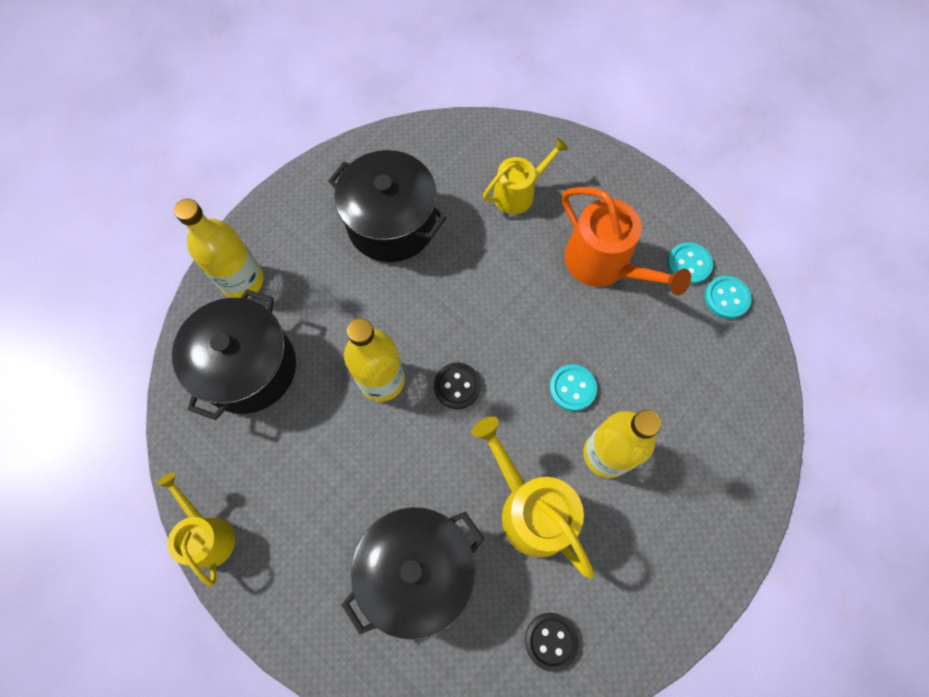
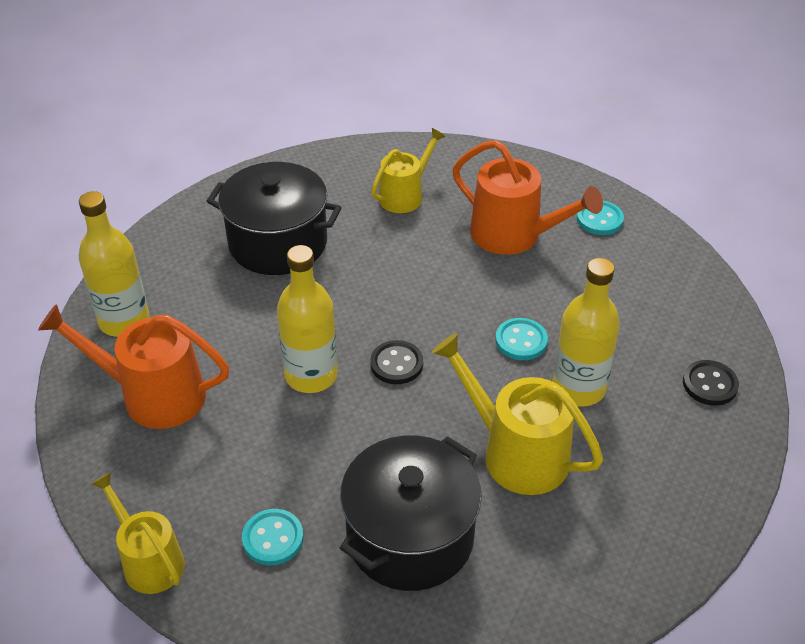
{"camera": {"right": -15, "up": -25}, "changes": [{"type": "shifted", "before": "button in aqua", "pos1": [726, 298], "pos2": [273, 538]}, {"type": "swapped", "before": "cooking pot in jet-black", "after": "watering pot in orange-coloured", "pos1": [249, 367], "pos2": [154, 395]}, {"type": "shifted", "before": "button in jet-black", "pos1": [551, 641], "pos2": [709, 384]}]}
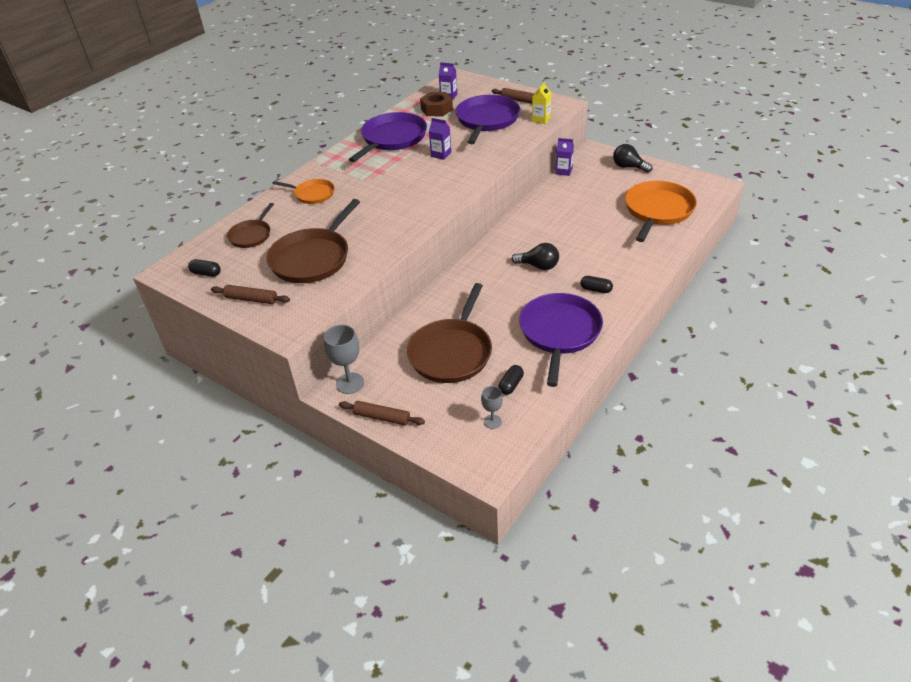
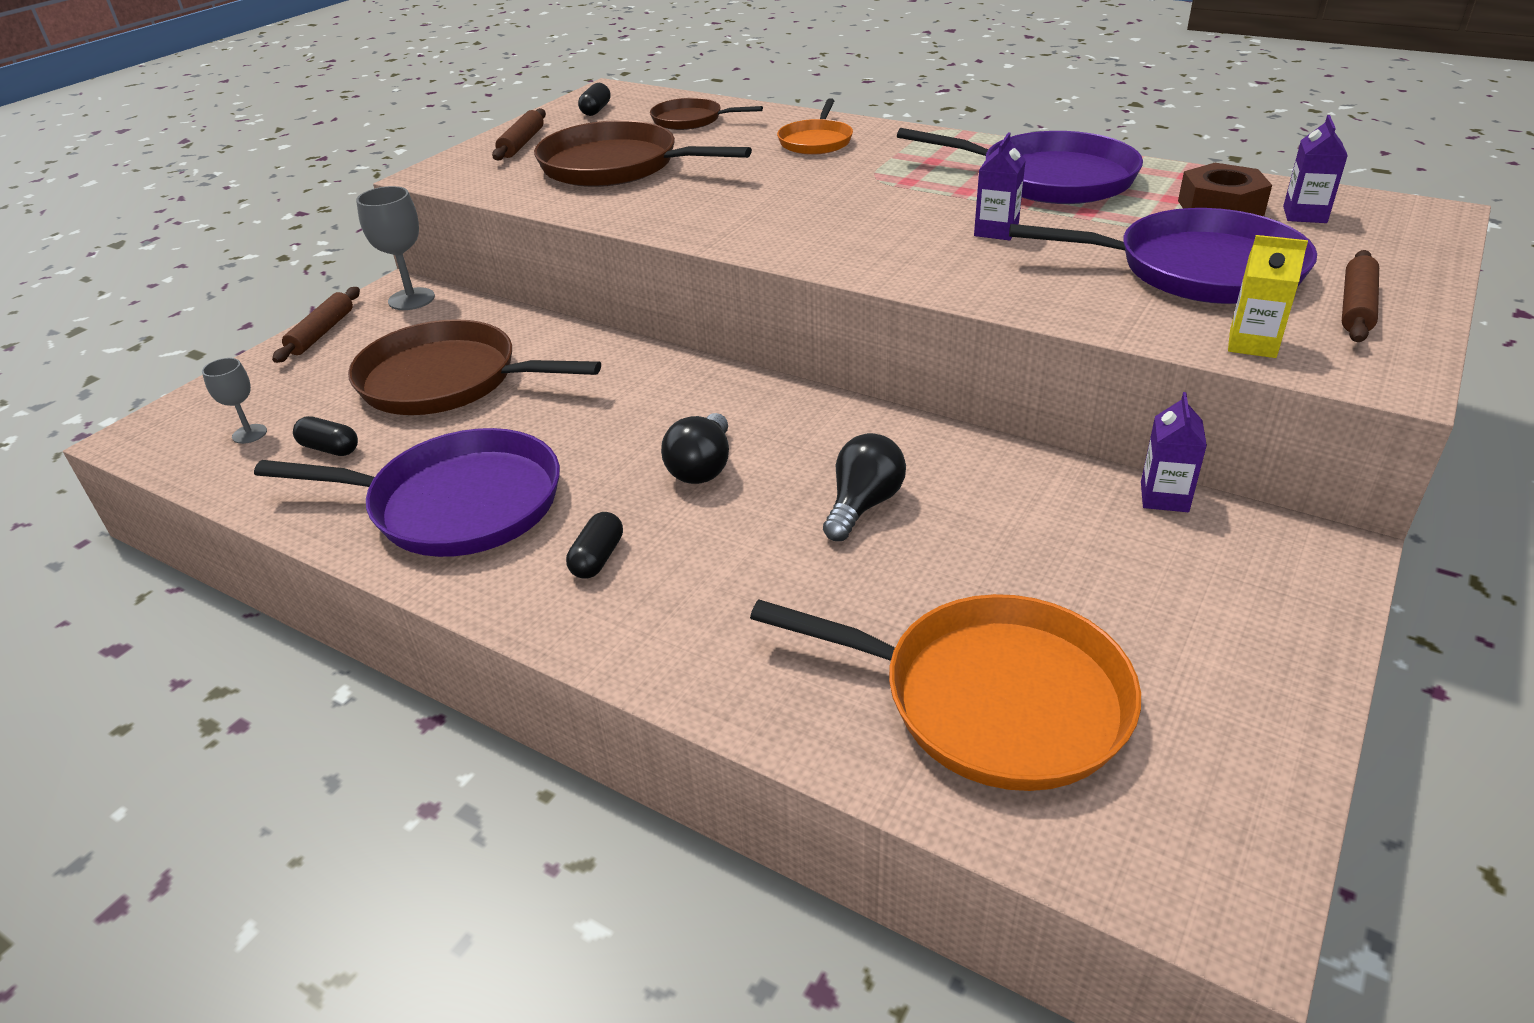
{"camera": {"right": 85, "up": -5}, "changes": [{"type": "shifted", "before": "lightbulb in jet-black", "pos1": [629, 167], "pos2": [863, 505]}]}
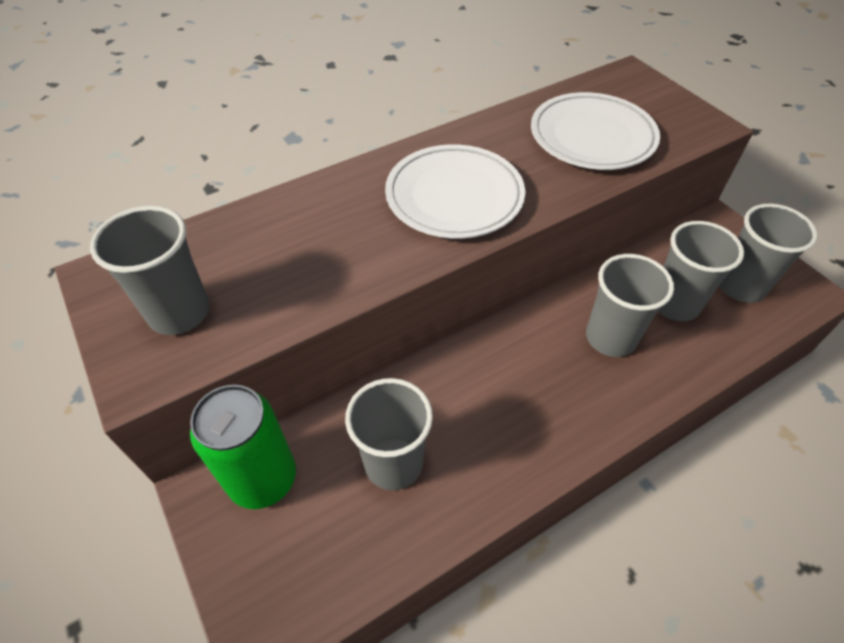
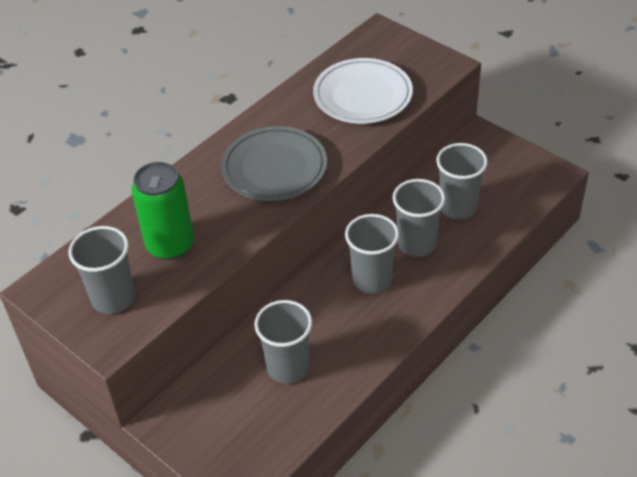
{"camera": {"right": -15, "up": -5}, "changes": [{"type": "repainted", "before": "plate in white", "after": "plate in gray", "pos1": [454, 197], "pos2": [274, 168]}, {"type": "shifted", "before": "cup in gray", "pos1": [740, 286], "pos2": [372, 279]}, {"type": "shifted", "before": "can in emerald", "pos1": [263, 478], "pos2": [170, 245]}]}
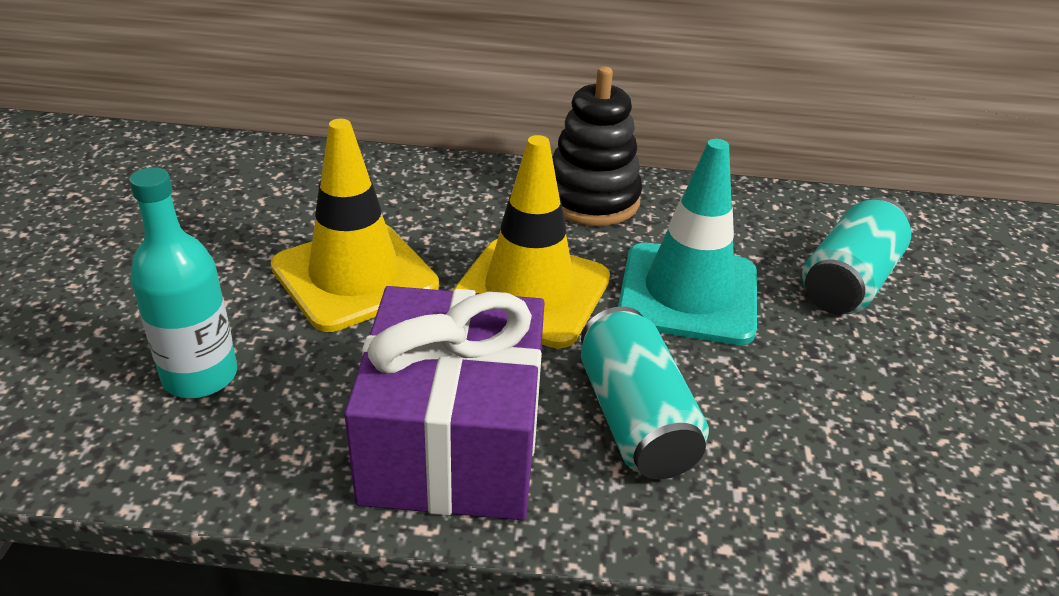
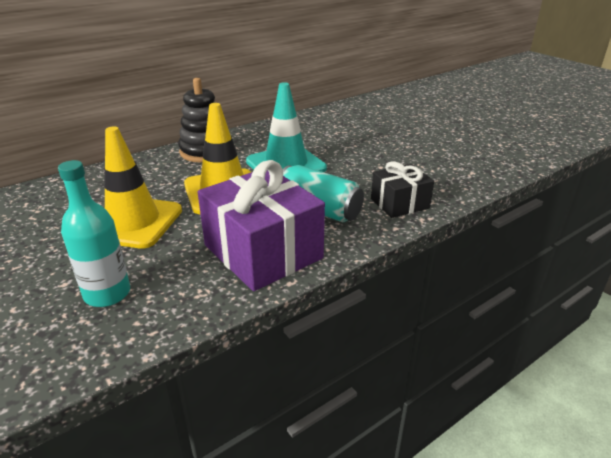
{"camera": {"right": -40, "up": -5}, "changes": [{"type": "gone", "before": "can in aqua", "pos1": [848, 281]}, {"type": "new", "after": "gift in jet-black", "pos2": [399, 203]}]}
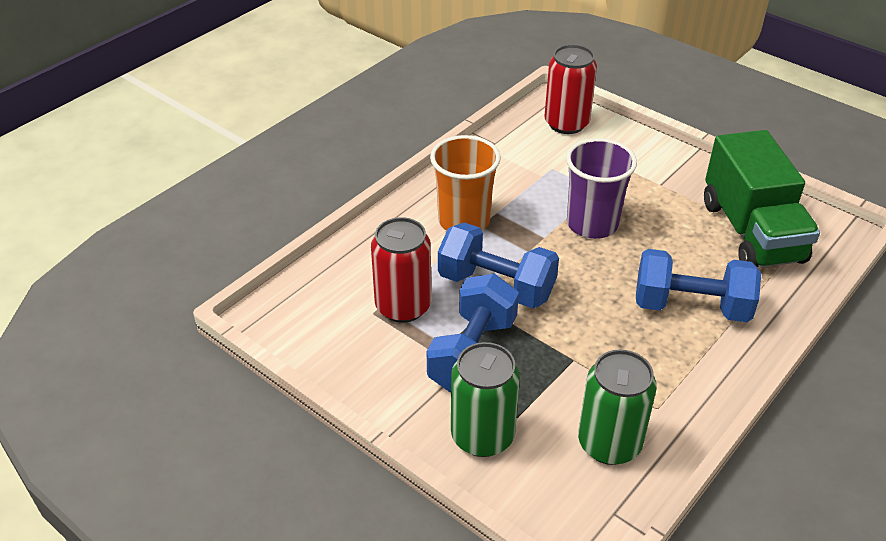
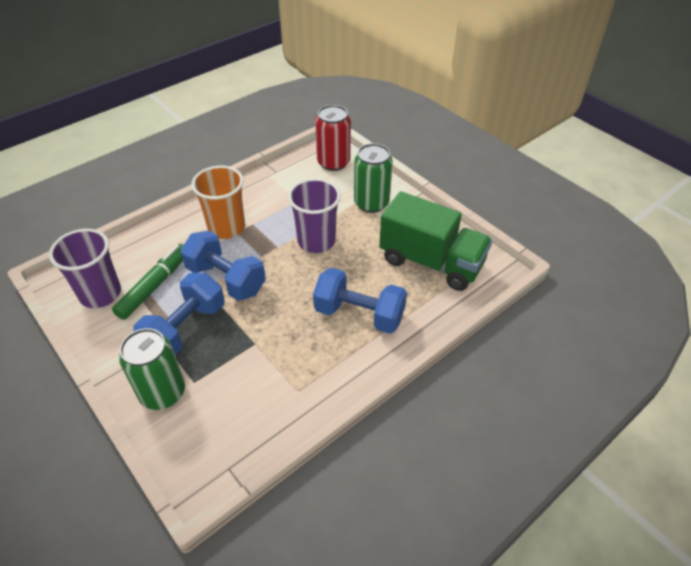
{"camera": {"right": 10, "up": 5}, "changes": [{"type": "rotated", "before": "truck in emerald", "pos1": [751, 232], "pos2": [431, 262], "turn": -60}, {"type": "swapped", "before": "can in scarlet", "after": "marker pen in emerald", "pos1": [403, 306], "pos2": [154, 286]}, {"type": "shifted", "before": "can in emerald", "pos1": [609, 443], "pos2": [371, 203]}, {"type": "new", "after": "cup in royal purple", "pos2": [100, 294]}]}
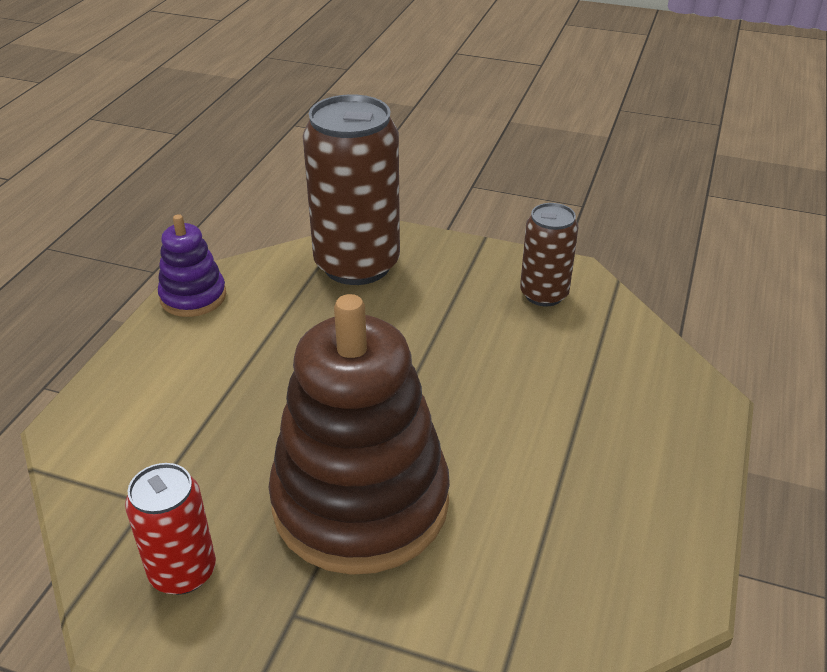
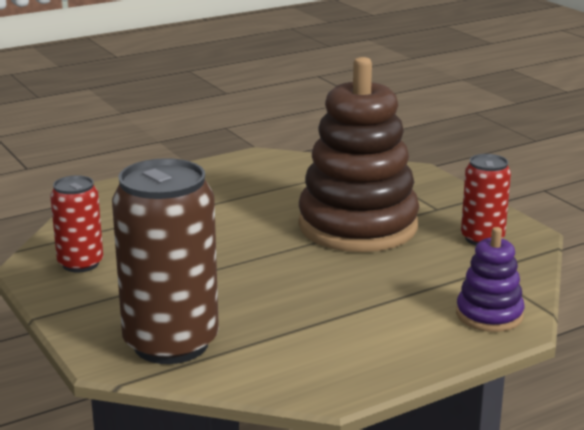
{"camera": {"right": -140, "up": -15}, "changes": [{"type": "repainted", "before": "can in brown", "after": "can in scarlet", "pos1": [544, 294], "pos2": [80, 264]}, {"type": "shifted", "before": "stacking toy in royal purple", "pos1": [193, 297], "pos2": [489, 315]}]}
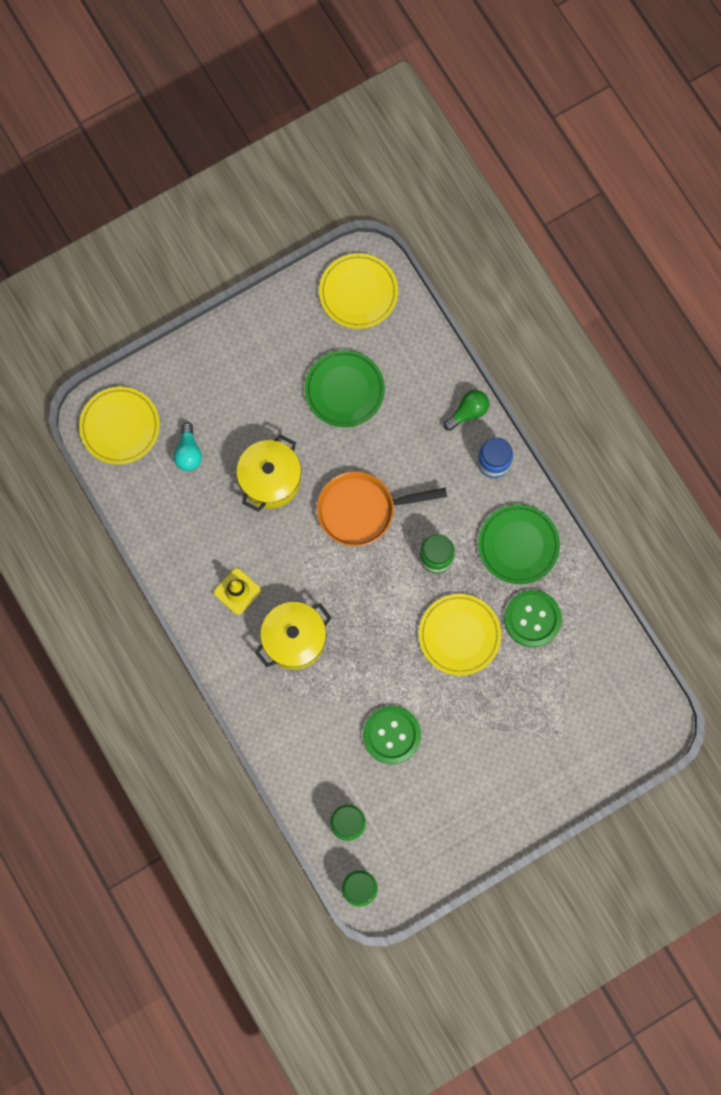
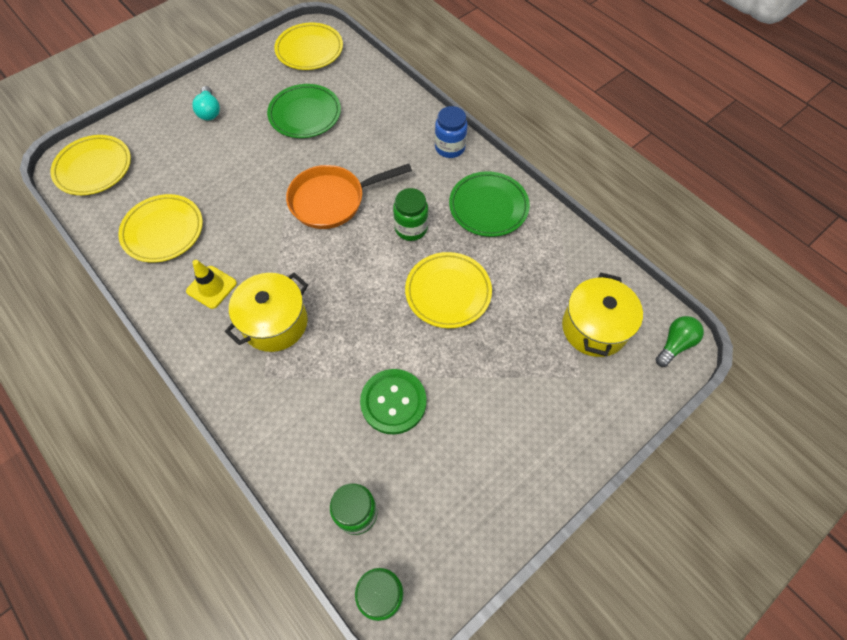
{"camera": {"right": -10, "up": -15}, "changes": [{"type": "shifted", "before": "lightbulb in emerald", "pos1": [468, 412], "pos2": [675, 344]}, {"type": "shifted", "before": "lightbulb in aqua", "pos1": [188, 452], "pos2": [209, 111]}, {"type": "shifted", "before": "cooking pot in bright yellow", "pos1": [270, 480], "pos2": [594, 328]}, {"type": "gone", "before": "button in emerald", "pos1": [532, 619]}, {"type": "new", "after": "plate in bright yellow", "pos2": [163, 231]}]}
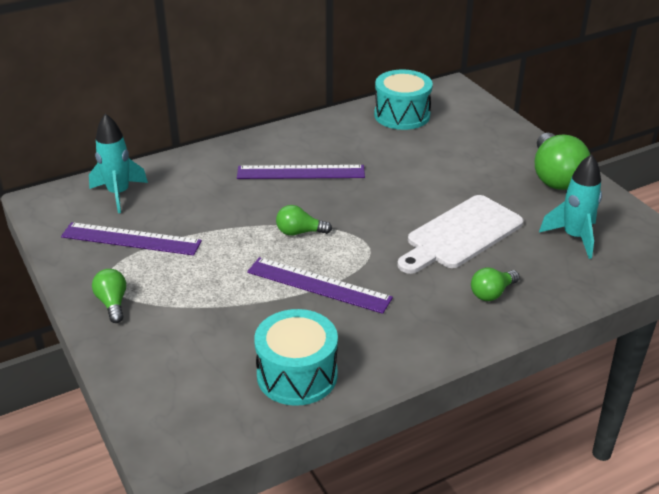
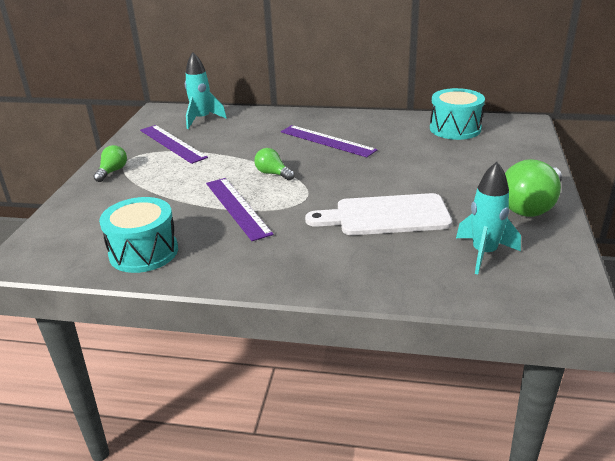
{"camera": {"right": 40, "up": -5}, "changes": [{"type": "gone", "before": "lightbulb in emerald", "pos1": [492, 293]}]}
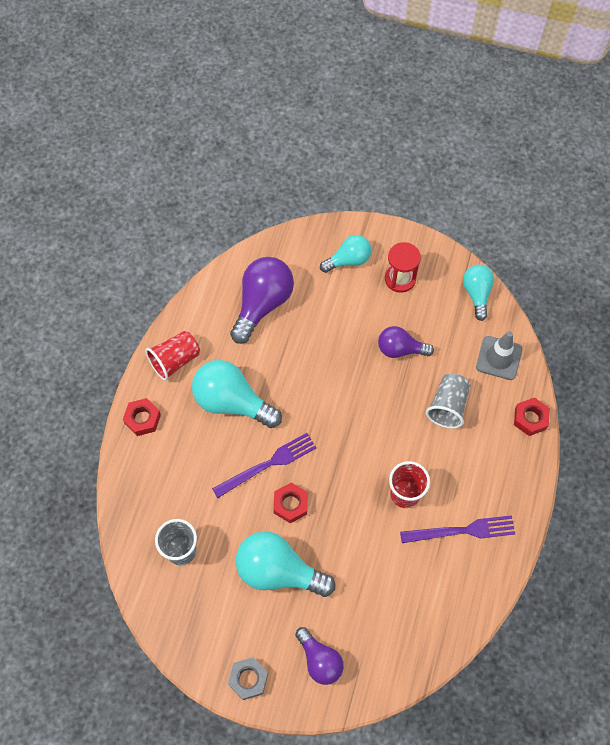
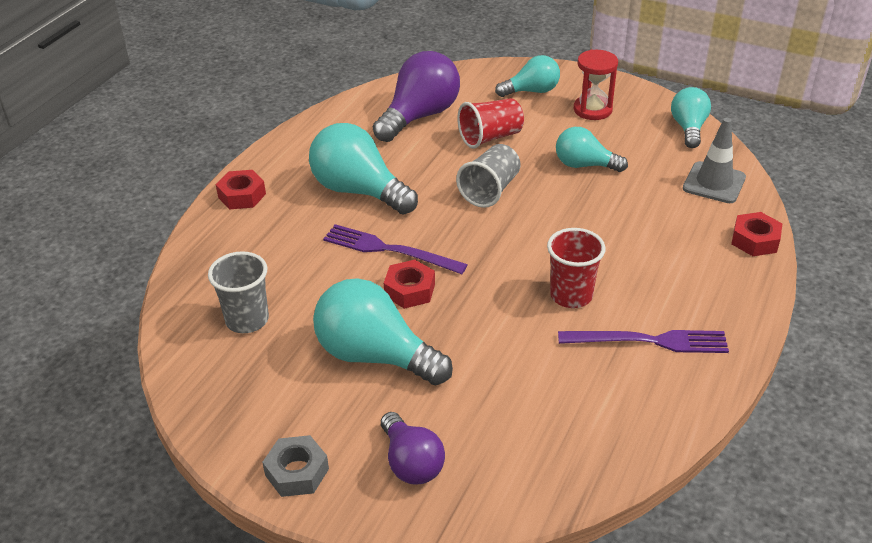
{"camera": {"right": 10, "up": -25}, "changes": [{"type": "repainted", "before": "lightbulb in royal purple", "after": "lightbulb in aqua", "pos1": [400, 349], "pos2": [584, 165]}, {"type": "shifted", "before": "cup in scarlet", "pos1": [175, 361], "pos2": [490, 137]}, {"type": "shifted", "before": "cup in gray", "pos1": [448, 406], "pos2": [490, 190]}, {"type": "rotated", "before": "table fork in royal purple", "pos1": [268, 464], "pos2": [389, 250], "turn": -135}]}
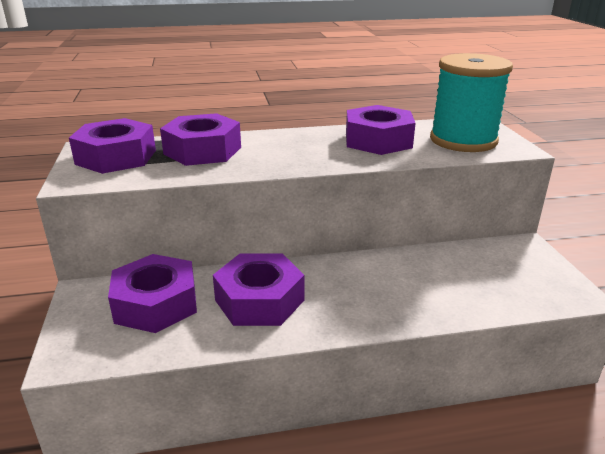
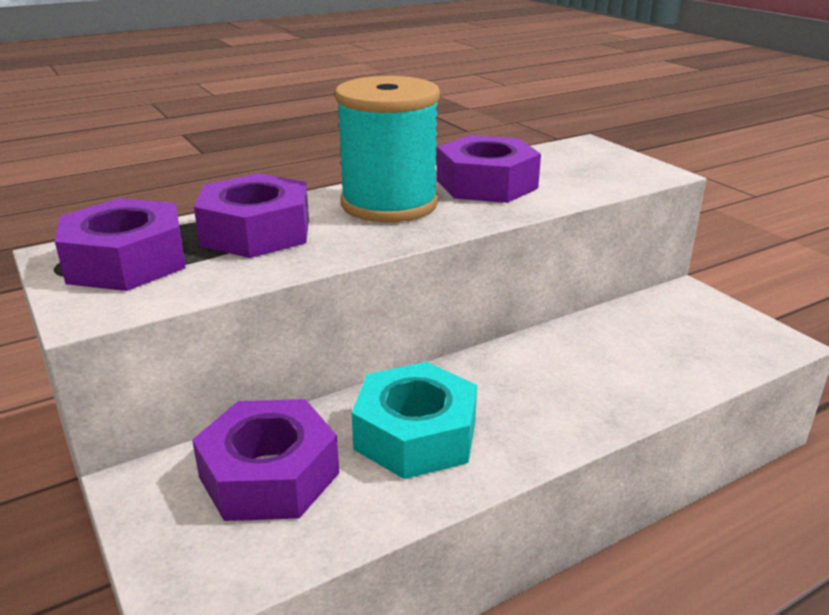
{"camera": {"right": -20, "up": 0}, "changes": [{"type": "shifted", "before": "spool in aqua", "pos1": [463, 140], "pos2": [389, 204]}, {"type": "repainted", "before": "nut in royal purple", "after": "nut in aqua", "pos1": [259, 300], "pos2": [415, 434]}]}
